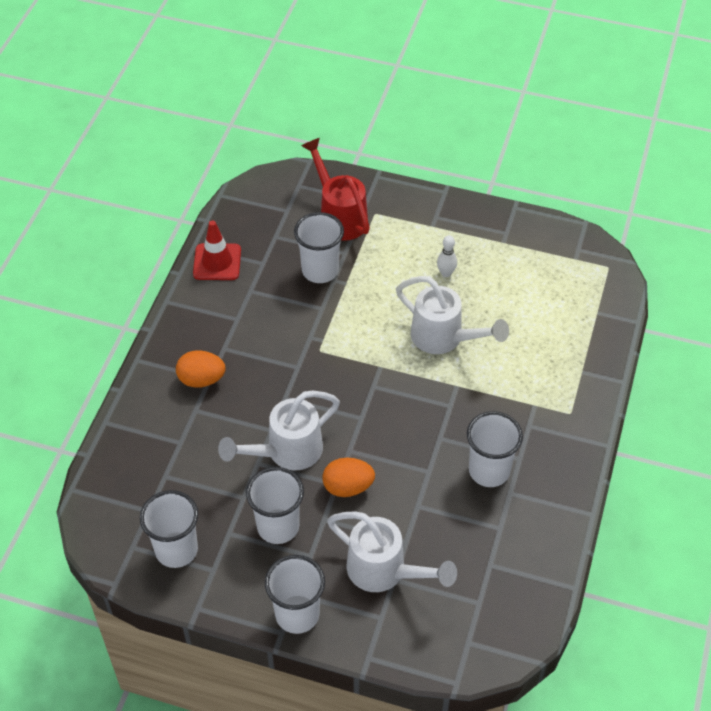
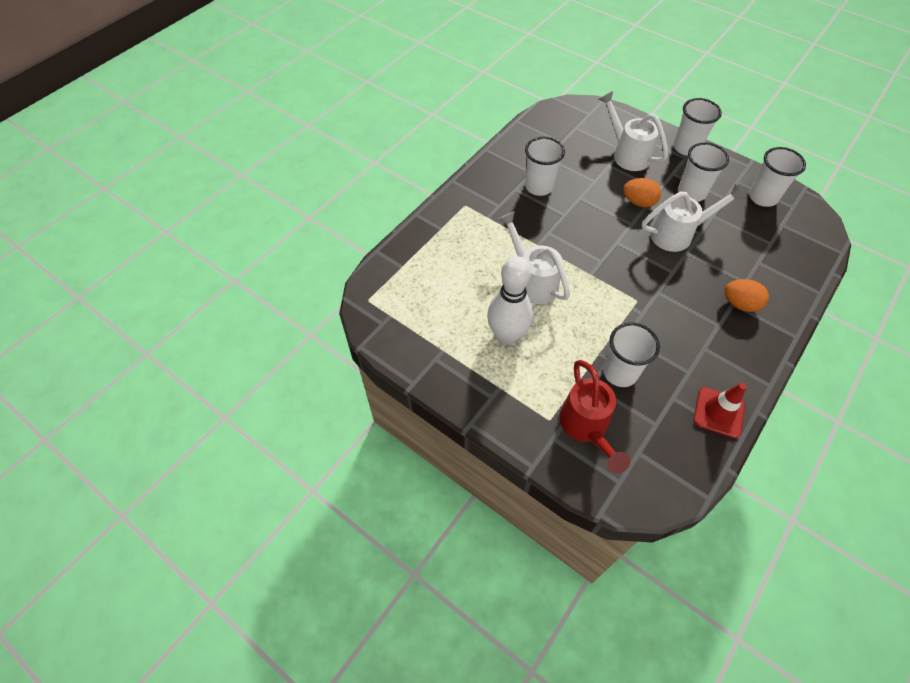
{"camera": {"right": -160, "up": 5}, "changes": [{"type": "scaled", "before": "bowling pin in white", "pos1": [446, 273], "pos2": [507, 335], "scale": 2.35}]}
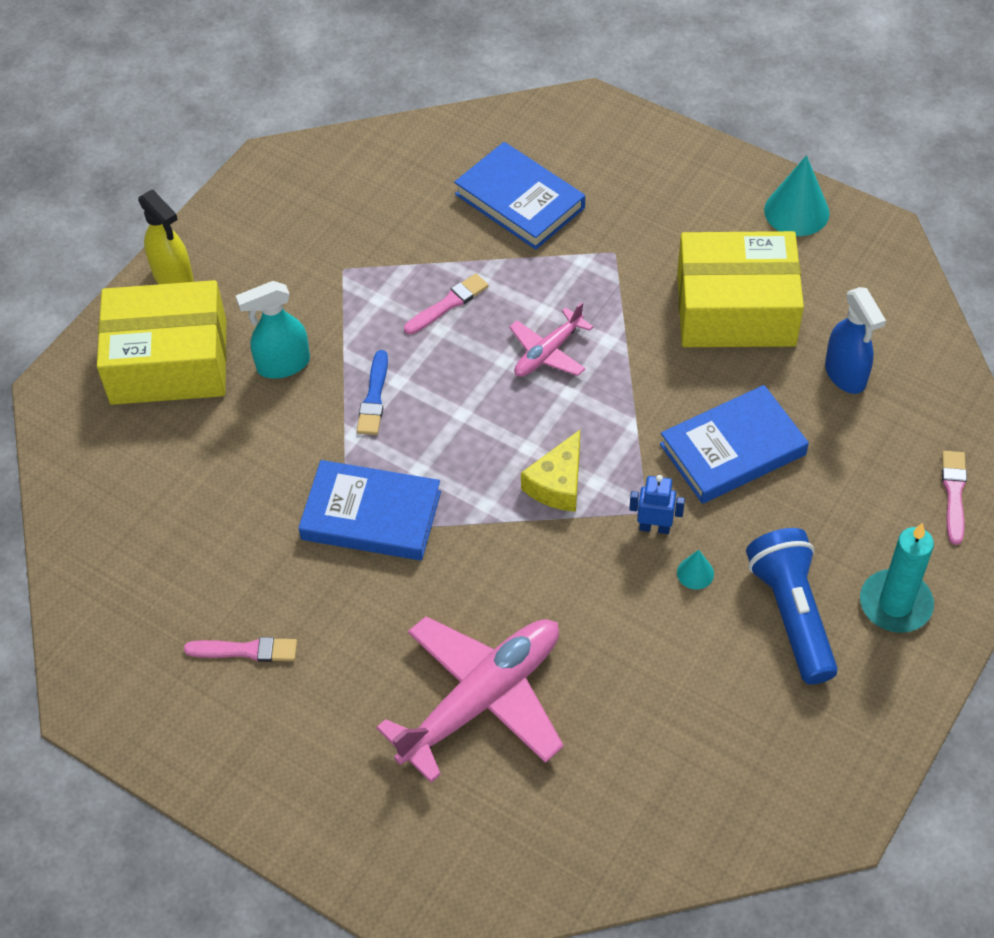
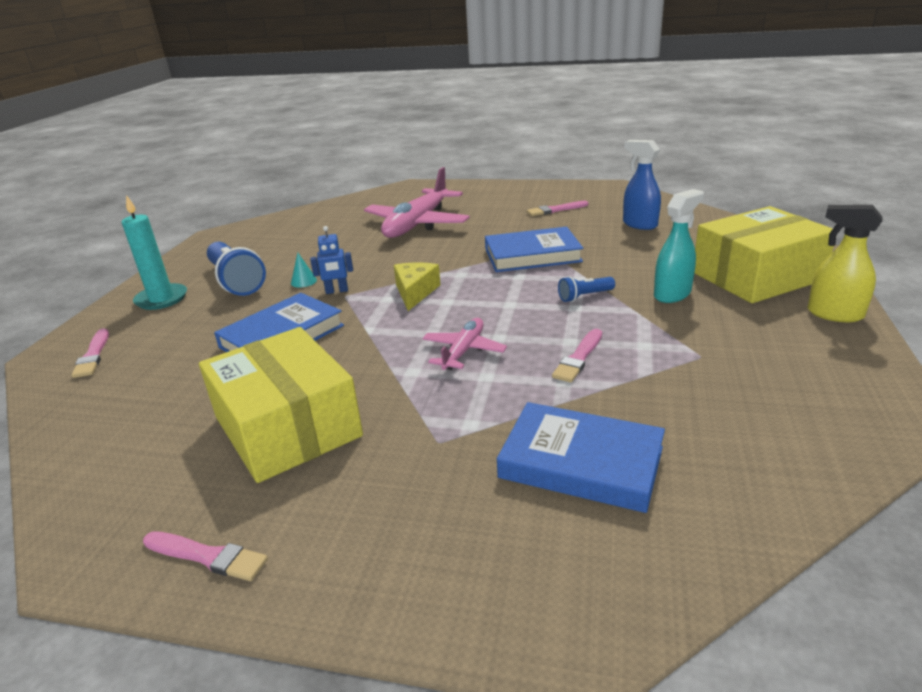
{"camera": {"right": 160, "up": -25}, "changes": [{"type": "swapped", "before": "cone in aqua", "after": "paintbrush in pink", "pos1": [796, 211], "pos2": [207, 556]}, {"type": "rotated", "before": "parcel in bright yellow", "pos1": [735, 309], "pos2": [287, 427], "turn": 75}, {"type": "shifted", "before": "spray bottle in royal blue", "pos1": [845, 375], "pos2": [639, 224]}, {"type": "swapped", "before": "paintbrush in royal blue", "after": "pocket torch in royal blue", "pos1": [374, 397], "pos2": [584, 296]}]}
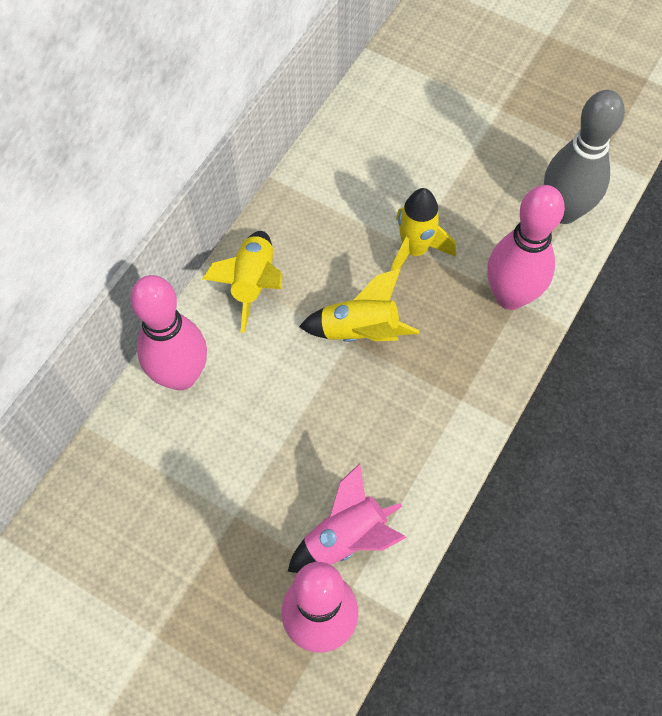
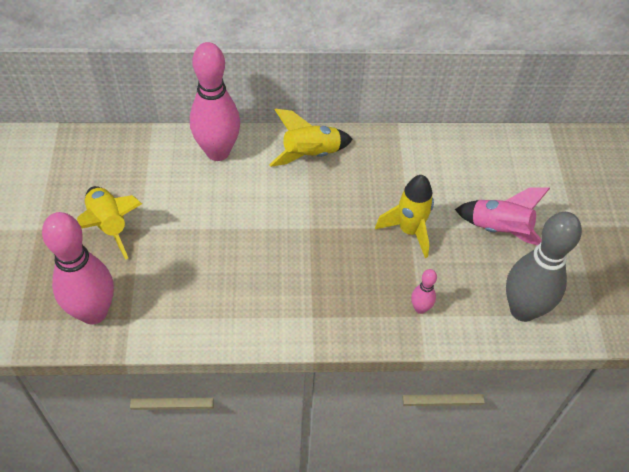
{"camera": {"right": 55, "up": -10}, "changes": [{"type": "scaled", "before": "bowling pin in pink", "pos1": [510, 296], "pos2": [420, 308], "scale": 0.44}, {"type": "shifted", "before": "rocket in bright yellow", "pos1": [360, 331], "pos2": [109, 225]}, {"type": "shifted", "before": "rocket in pink", "pos1": [346, 538], "pos2": [499, 230]}]}
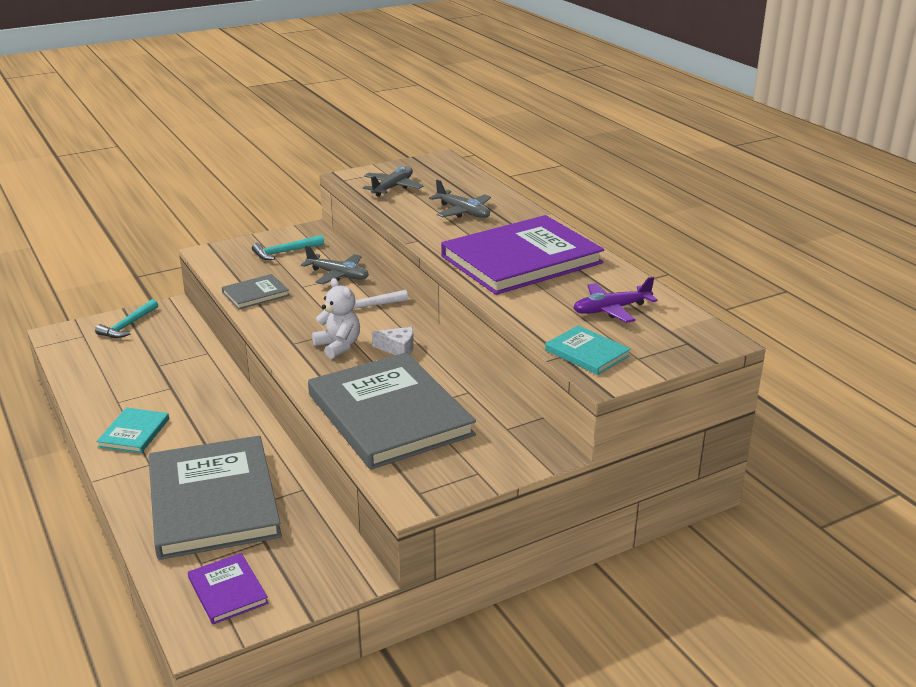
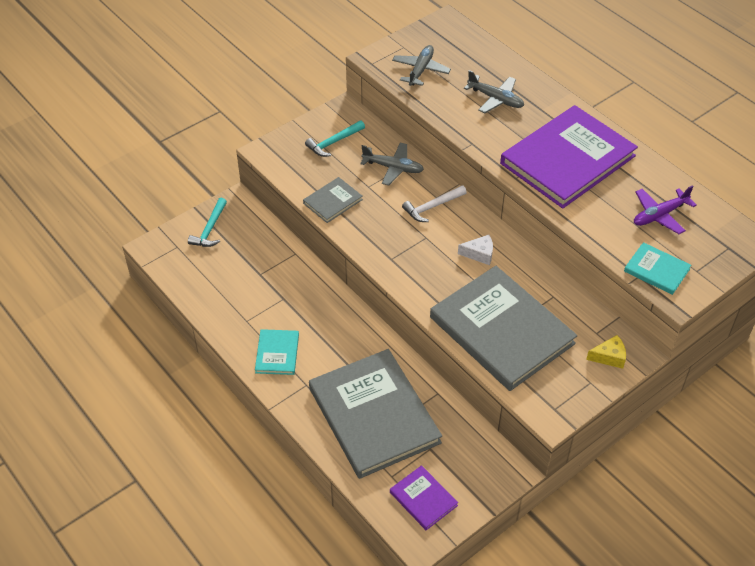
{"camera": {"right": -10, "up": 20}, "changes": [{"type": "gone", "before": "stuffed bear in white", "pos1": [338, 346]}, {"type": "new", "after": "piece of cheese in bright yellow", "pos2": [609, 357]}]}
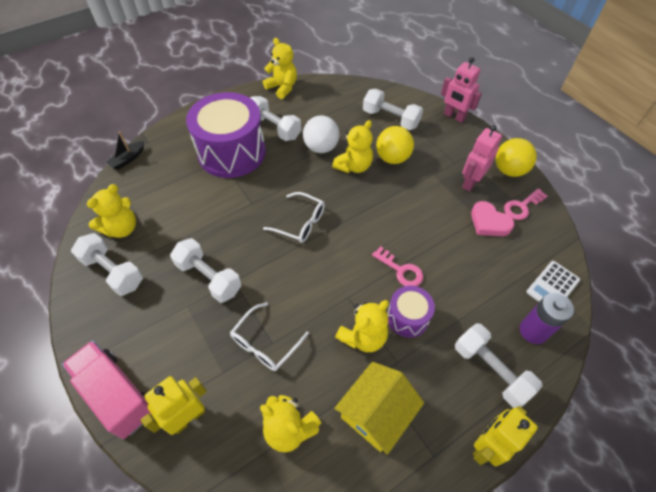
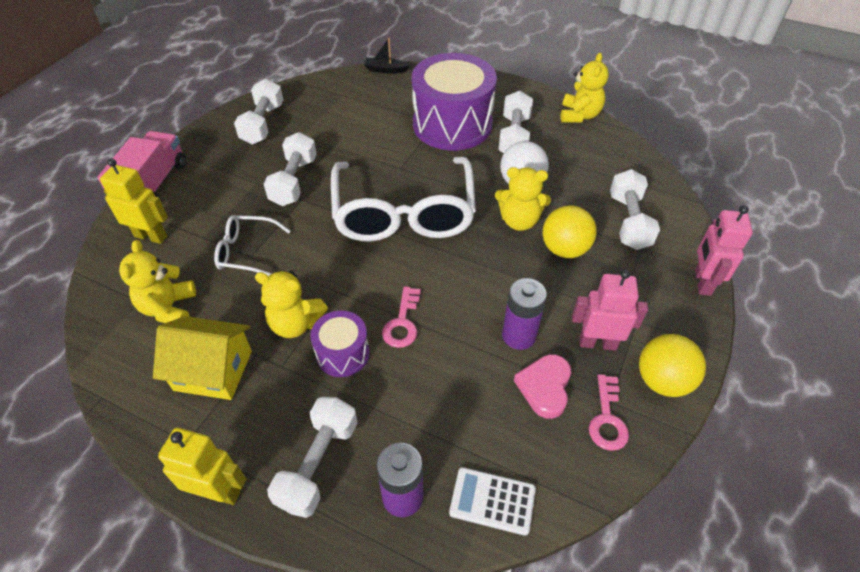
{"camera": {"right": 60, "up": -5}, "changes": [{"type": "gone", "before": "stuffed bear in bright yellow", "pos1": [122, 228]}, {"type": "rotated", "before": "latchkey in pink", "pos1": [522, 206], "pos2": [607, 418], "turn": -105}, {"type": "scaled", "before": "spectacles in white", "pos1": [300, 223], "pos2": [404, 213], "scale": 2.13}, {"type": "new", "after": "battery in royal purple", "pos2": [519, 335]}]}
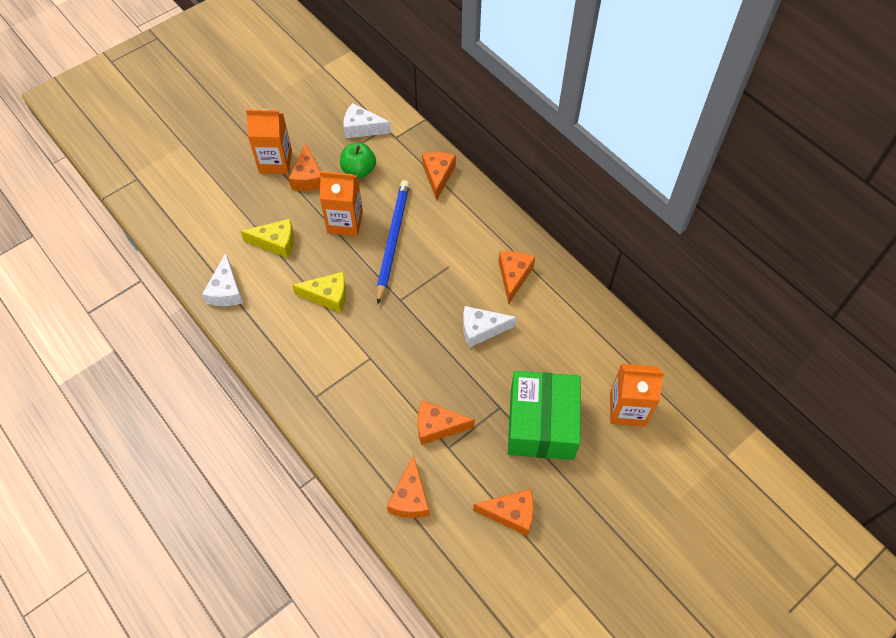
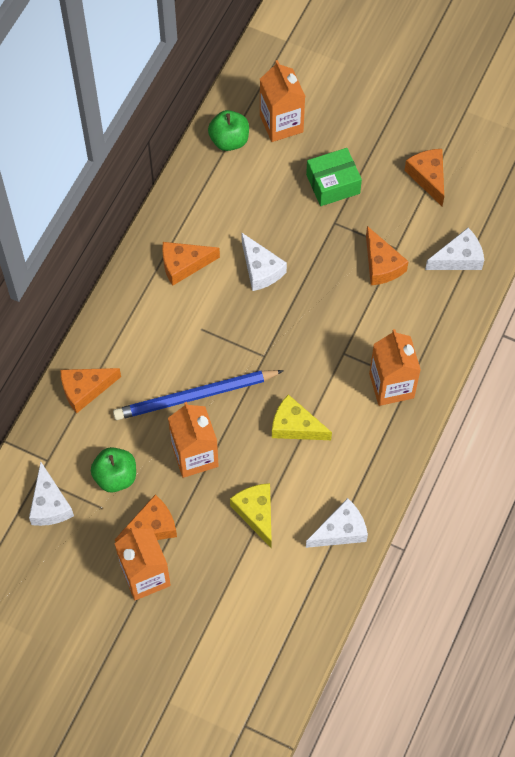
{"camera": {"right": -115, "up": 5}, "changes": [{"type": "rotated", "before": "piece of cheese in bright yellow", "pos1": [328, 296], "pos2": [295, 426], "turn": -45}, {"type": "scaled", "before": "parcel in emerald", "pos1": [541, 424], "pos2": [333, 184], "scale": 0.61}, {"type": "repainted", "before": "piece of cheese in orange-coloured", "after": "piece of cheese in white", "pos1": [410, 497], "pos2": [458, 258]}, {"type": "new", "after": "toy apple in emerald", "pos2": [229, 140]}, {"type": "new", "after": "juice carton in orange-coloured", "pos2": [391, 385]}]}
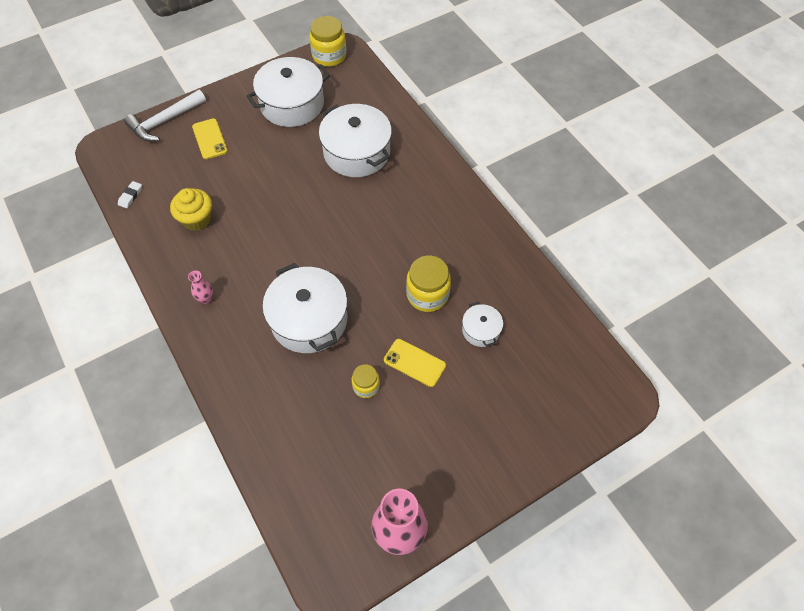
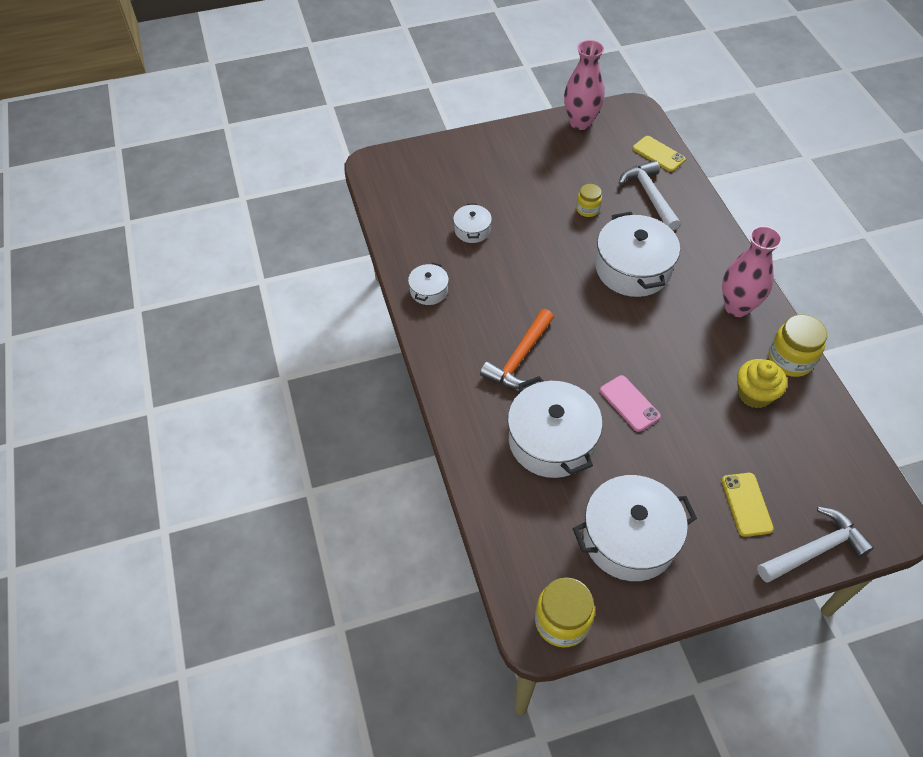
{"camera": {"right": -165, "up": -5}, "changes": [{"type": "gone", "before": "pencil eraser in white", "pos1": [130, 196]}, {"type": "shifted", "before": "jam jar in bright yellow", "pos1": [427, 295], "pos2": [790, 359]}, {"type": "scaled", "before": "flower vase in pink", "pos1": [206, 299], "pos2": [737, 307], "scale": 2.21}, {"type": "shifted", "before": "mobile phone in bright yellow", "pos1": [414, 362], "pos2": [658, 154]}, {"type": "new", "after": "claw hammer in white", "pos2": [650, 196]}, {"type": "new", "after": "cooking pot in white", "pos2": [429, 291]}, {"type": "new", "after": "claw hammer in orange-coloured", "pos2": [519, 358]}, {"type": "new", "after": "mobile phone in pink", "pos2": [629, 403]}]}
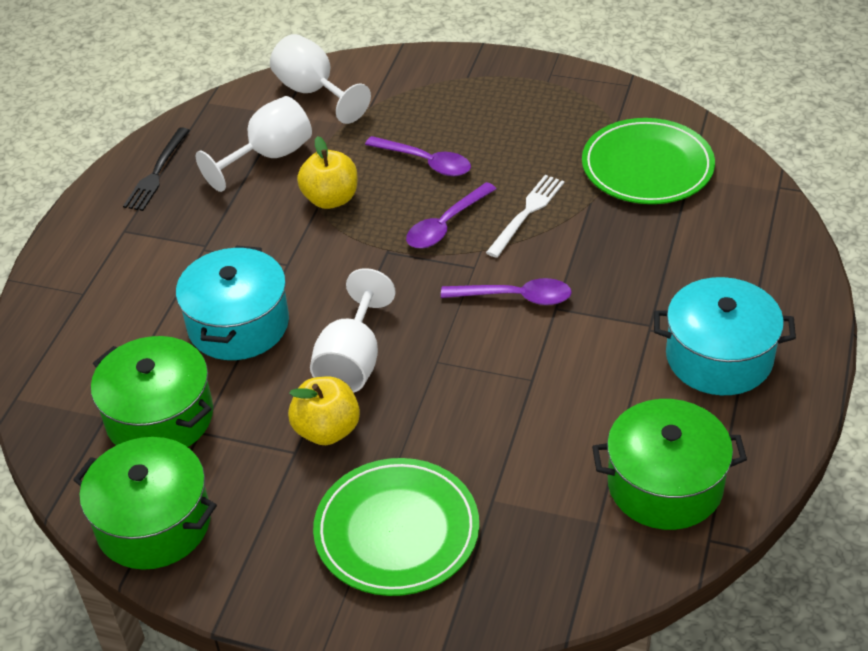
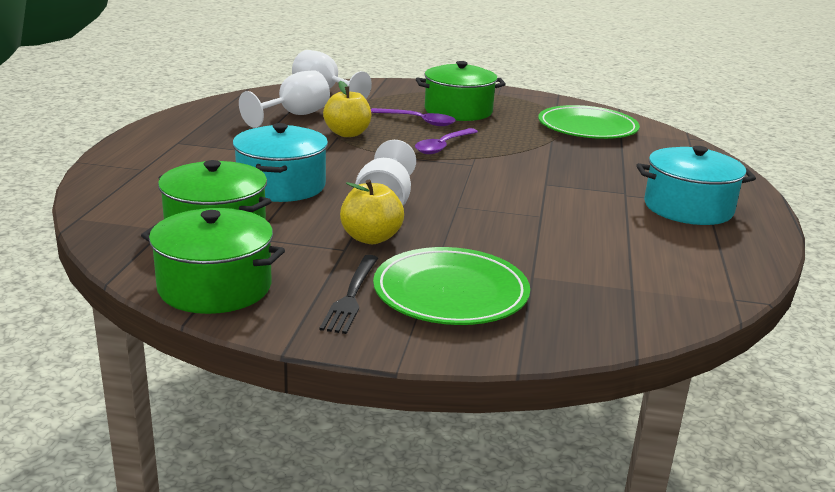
{"camera": {"right": -10, "up": -20}, "changes": [{"type": "shifted", "before": "table fork in jet-black", "pos1": [157, 172], "pos2": [351, 296]}, {"type": "gone", "before": "table fork in white", "pos1": [526, 213]}, {"type": "gone", "before": "teaspoon in royal purple", "pos1": [515, 297]}, {"type": "shifted", "before": "cooking pot in emerald", "pos1": [665, 484], "pos2": [458, 111]}]}
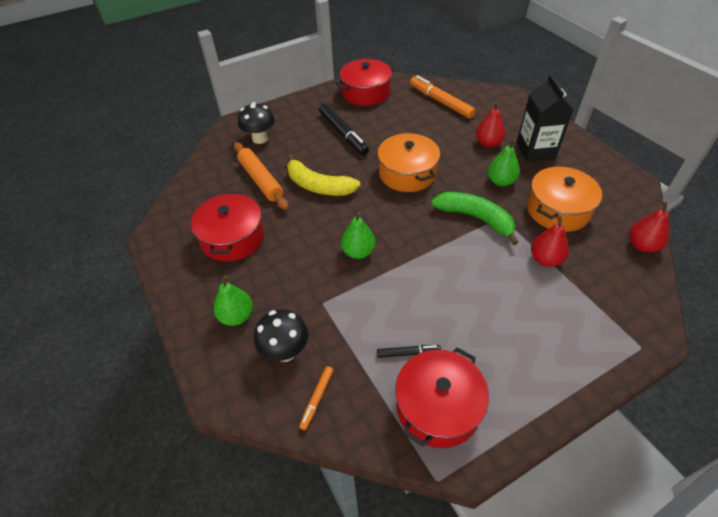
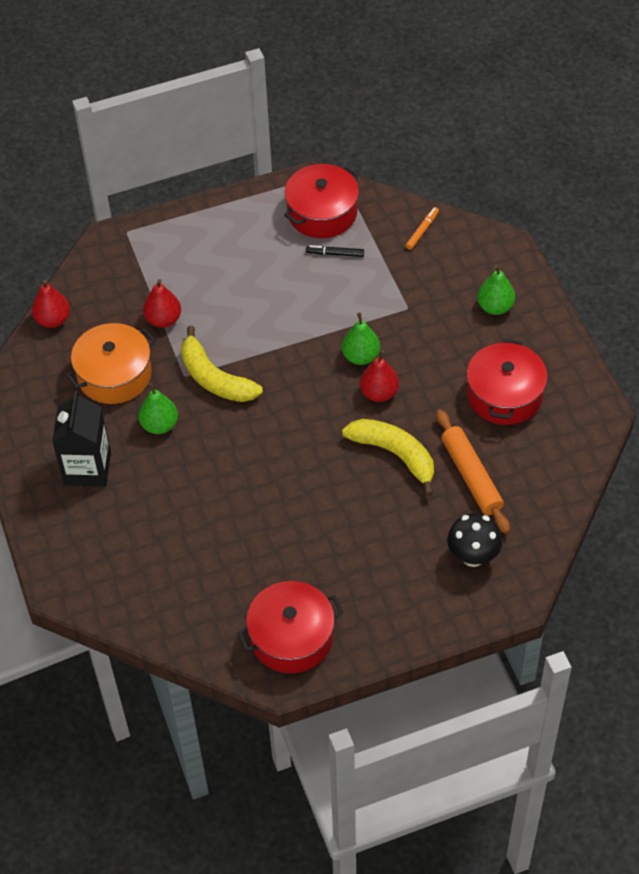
{"camera": {"right": -170, "up": 5}, "changes": [{"type": "gone", "before": "marker pen in orange-coloured", "pos1": [440, 102]}, {"type": "shifted", "before": "pear fruit in scarlet", "pos1": [488, 143], "pos2": [379, 393]}, {"type": "gone", "before": "marker pen in jet-black", "pos1": [343, 133]}, {"type": "gone", "before": "cooking pot in orange-coloured", "pos1": [407, 173]}, {"type": "repainted", "before": "banana in emerald", "after": "banana in bright yellow", "pos1": [475, 218], "pos2": [214, 378]}, {"type": "gone", "before": "fungus in jet-black", "pos1": [285, 351]}]}
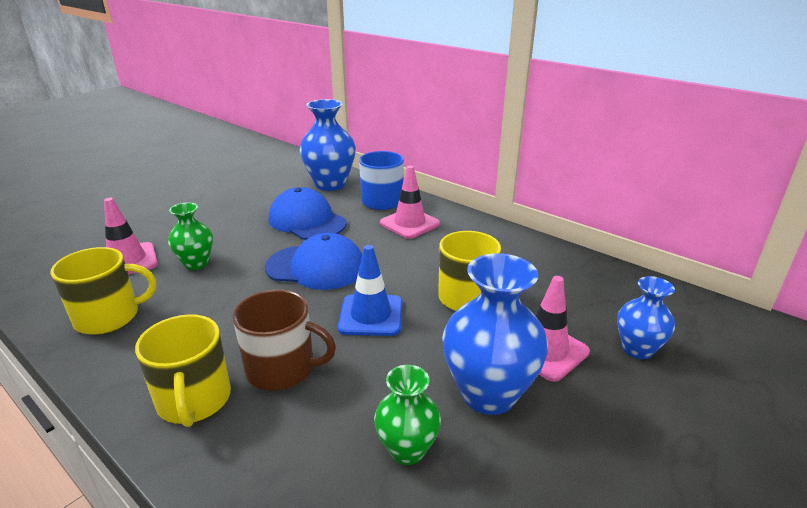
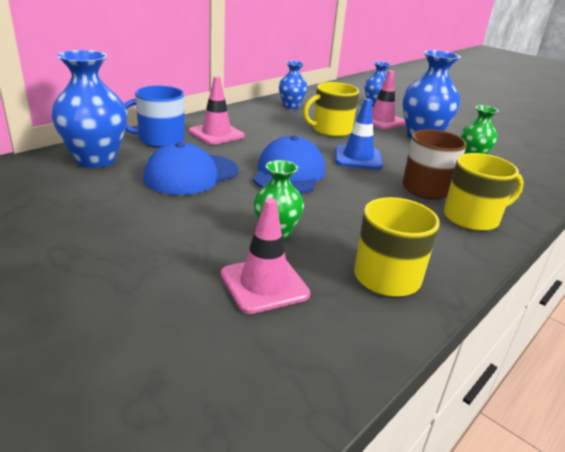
{"camera": {"right": -90, "up": 0}, "changes": [{"type": "new", "after": "flower vase in royal blue", "pos2": [291, 106]}]}
